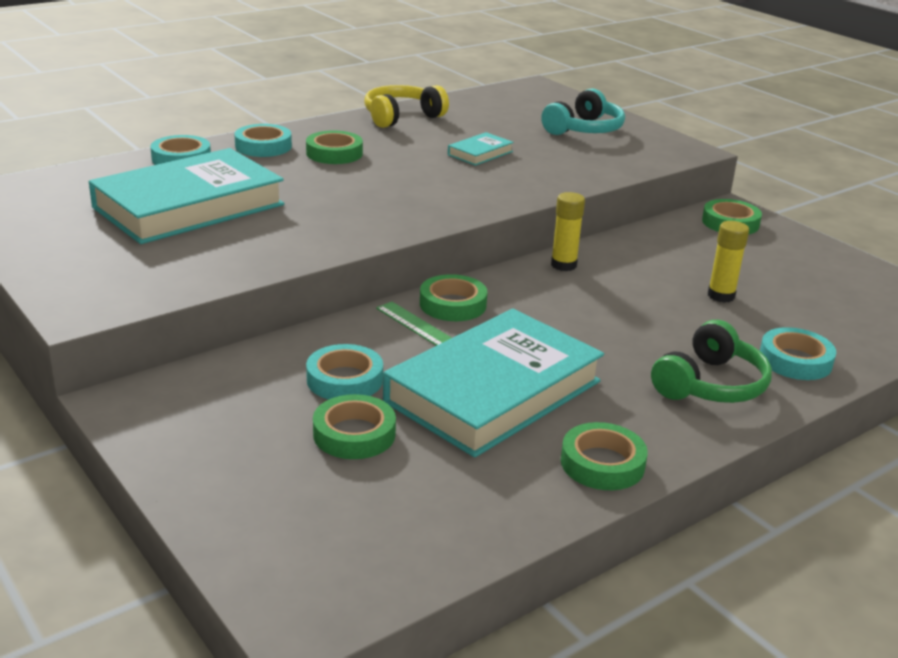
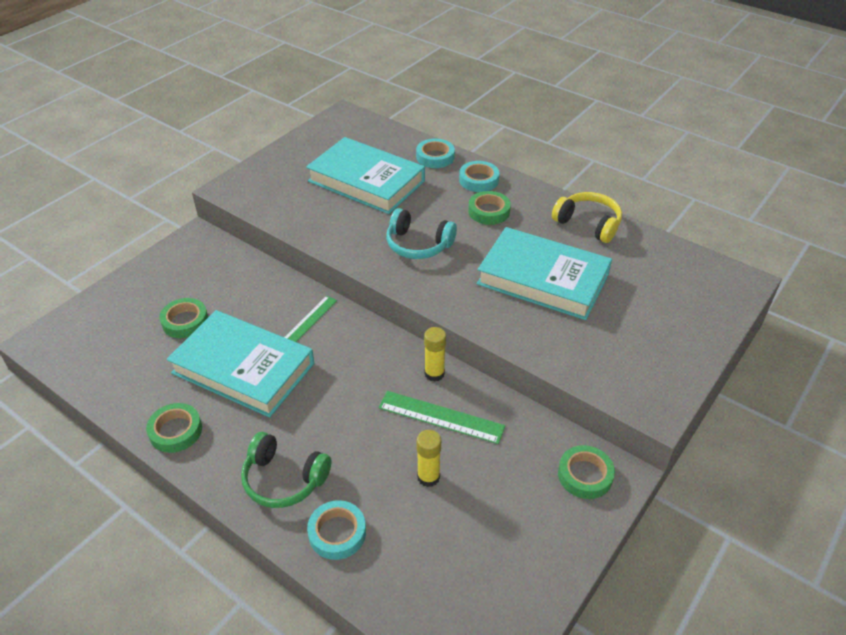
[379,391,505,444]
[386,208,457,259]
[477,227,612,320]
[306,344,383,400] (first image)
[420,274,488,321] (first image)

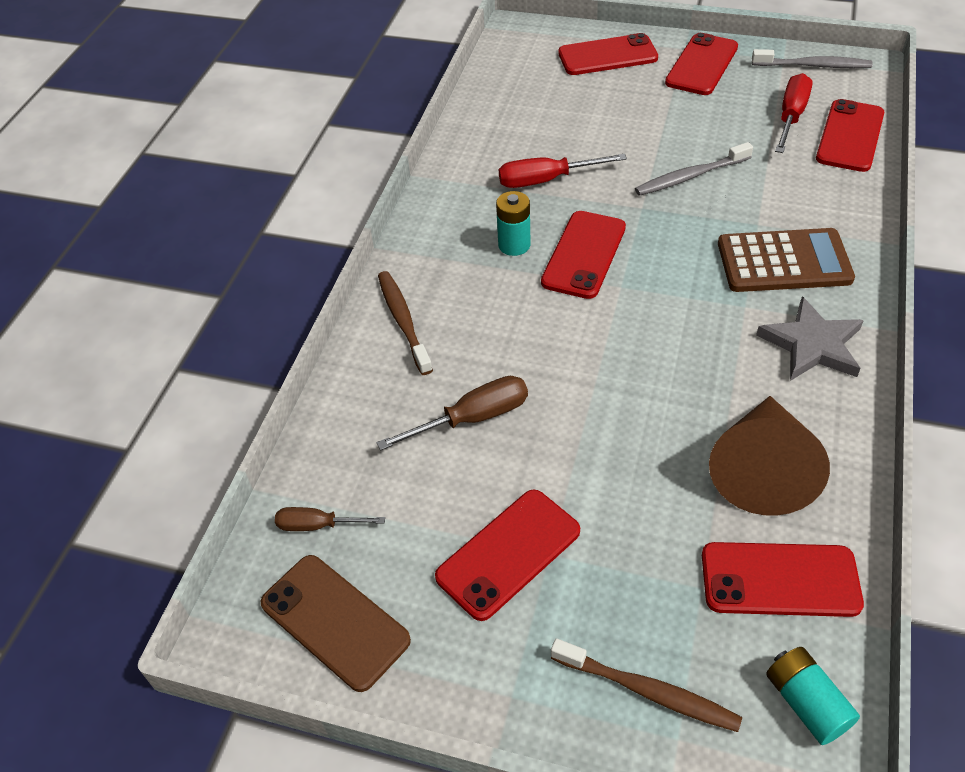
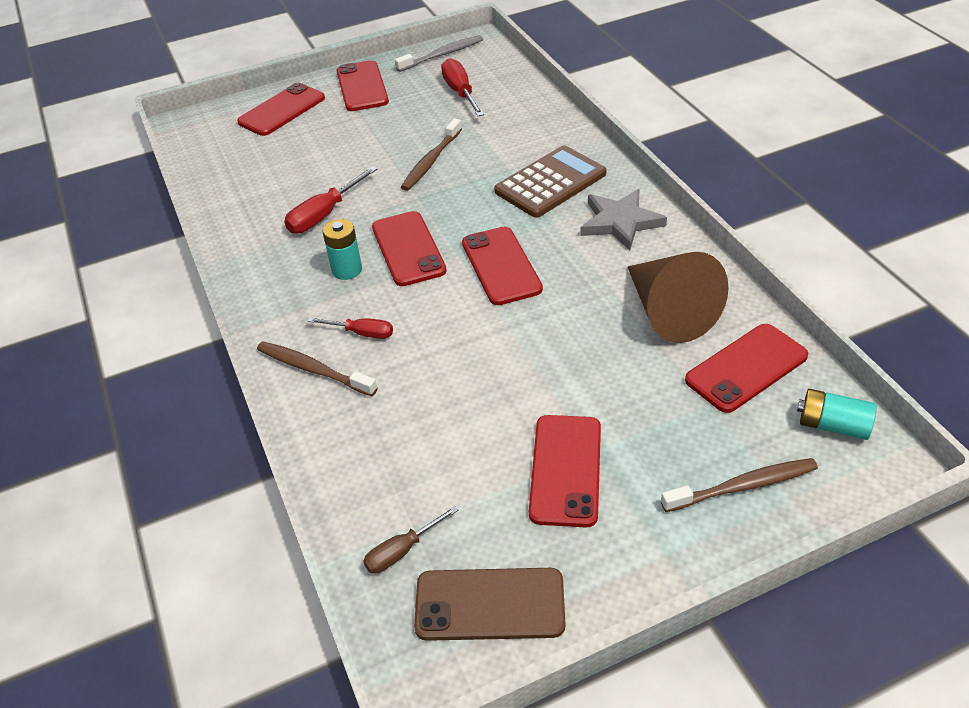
[308,317,393,339]
[401,118,462,191]
[462,227,543,305]
[376,376,528,451] (first image)

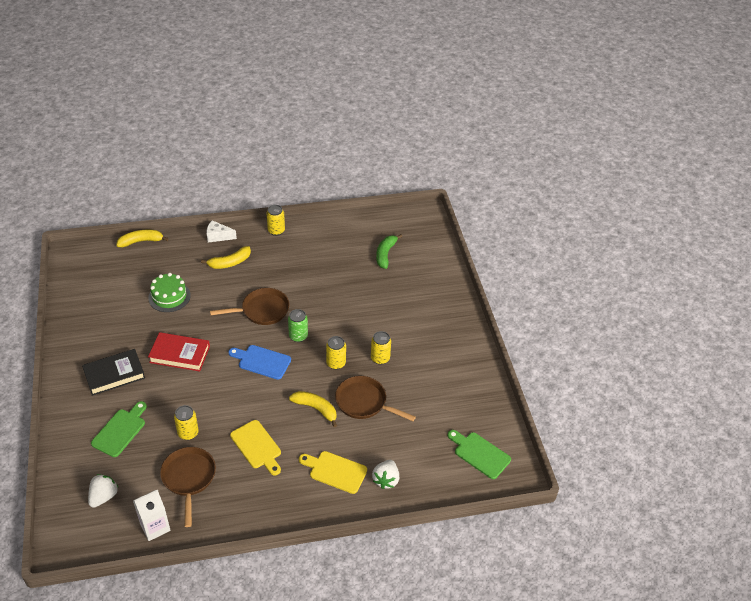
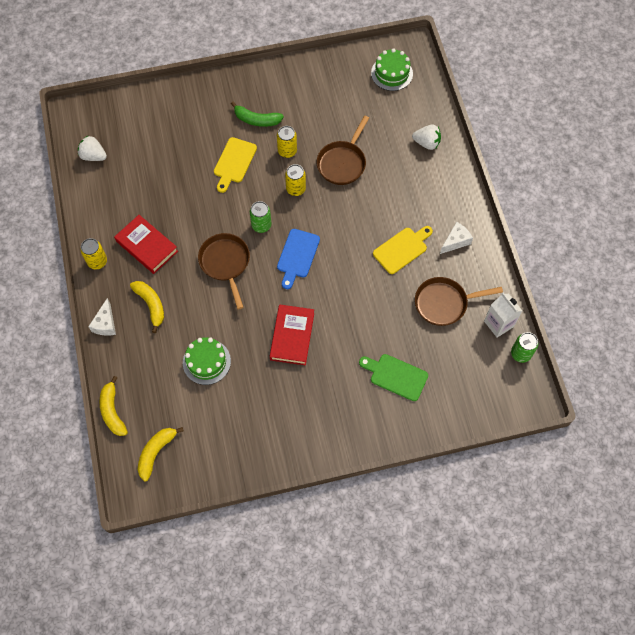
[78,136,107,161]
[114,215,178,274]
[138,427,184,481]
[214,137,257,193]
[231,101,284,127]
[371,48,413,91]
[440,222,473,254]
[511,332,538,363]
[82,349,145,396] (first image)
[174,405,199,440] (first image)

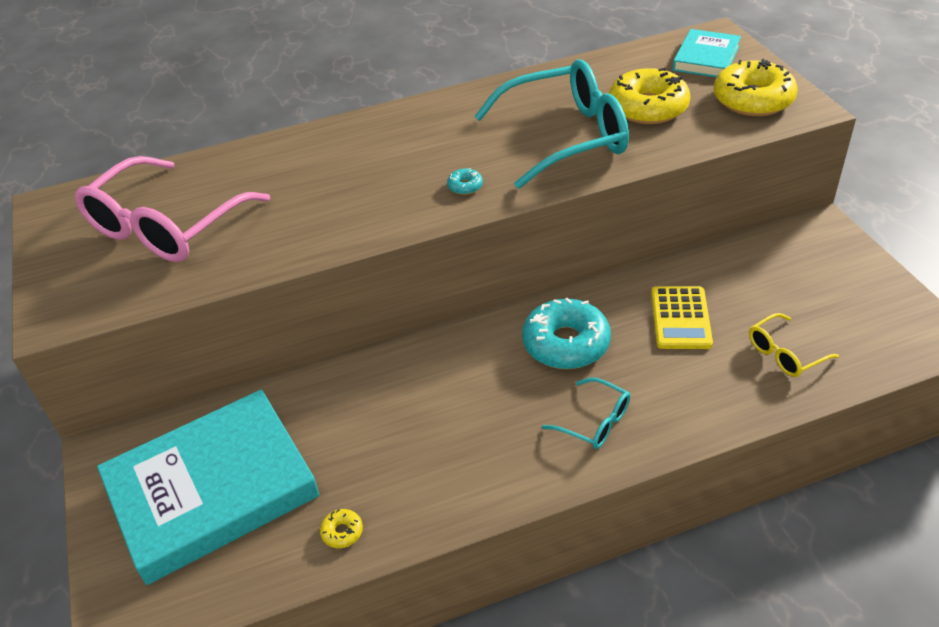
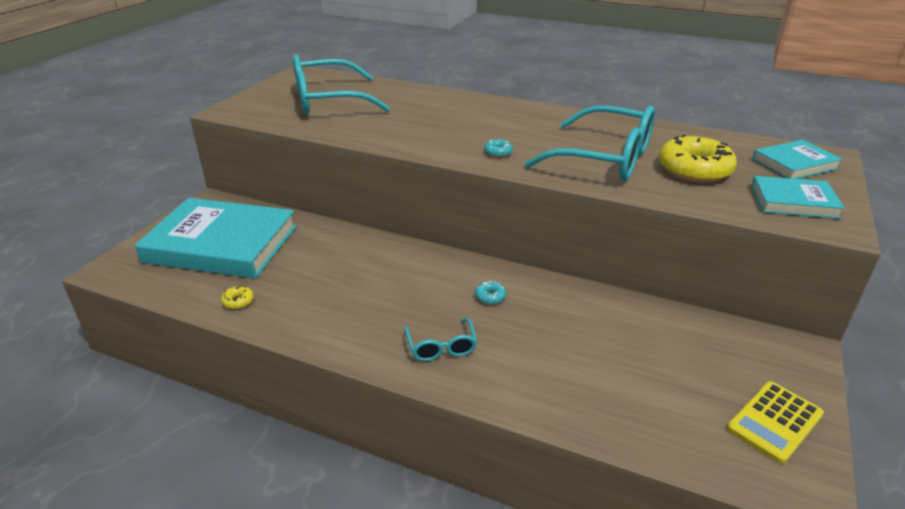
[293,54,390,115]
[475,281,506,304]
[727,381,824,464]
[751,176,845,219]
[749,313,839,377] (first image)

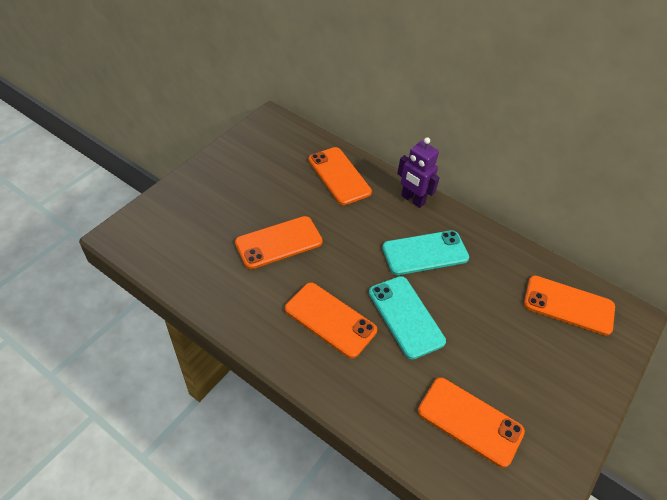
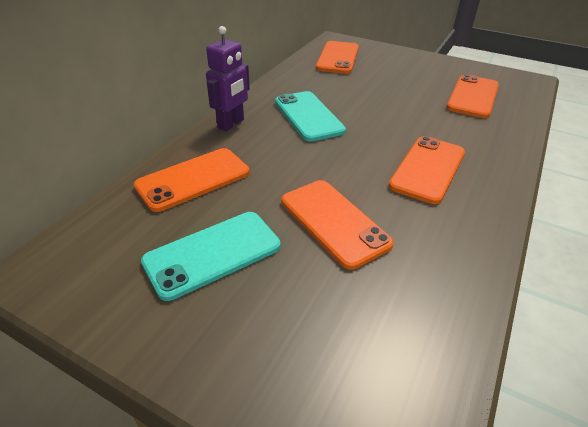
[141,212,280,301]

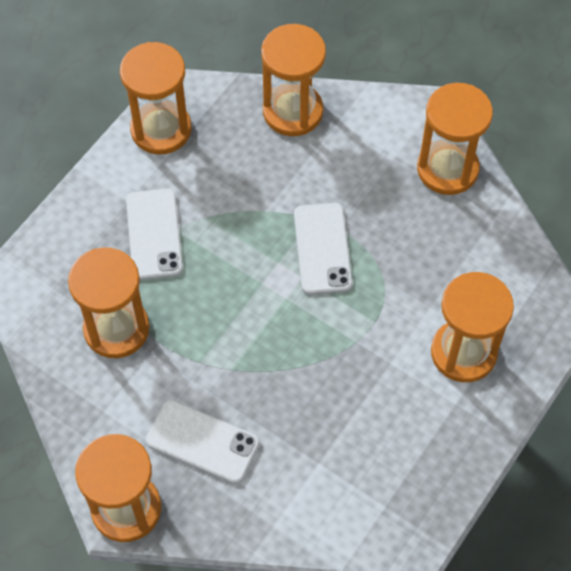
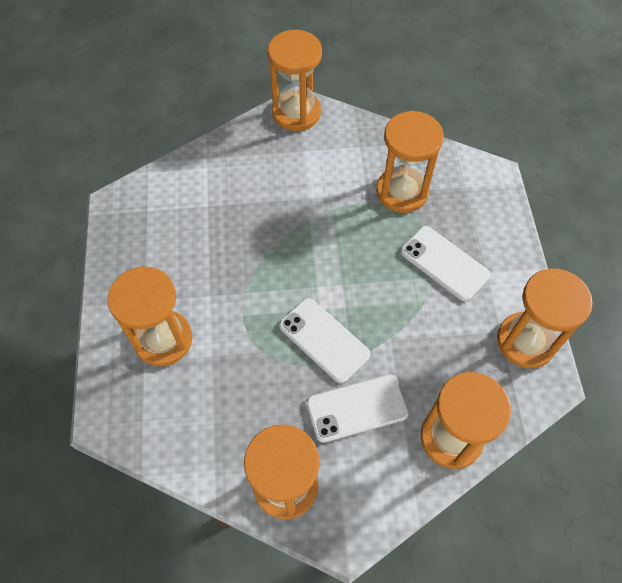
[307,375,409,443]

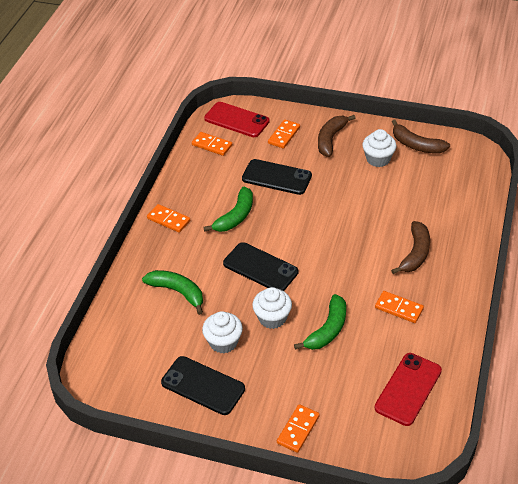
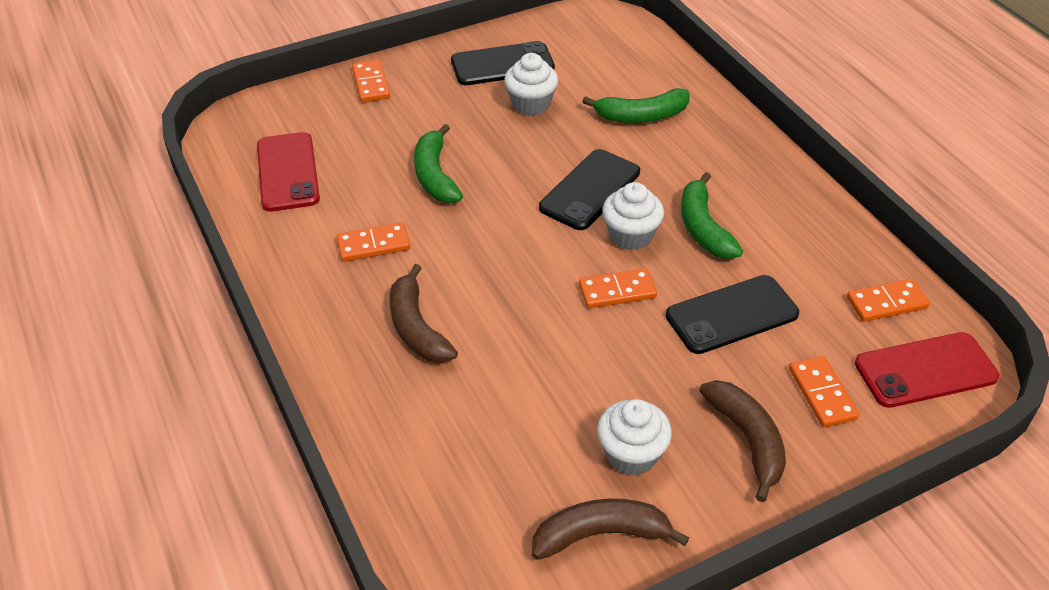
[539,149,640,230]
[579,268,657,309]
[602,182,664,250]

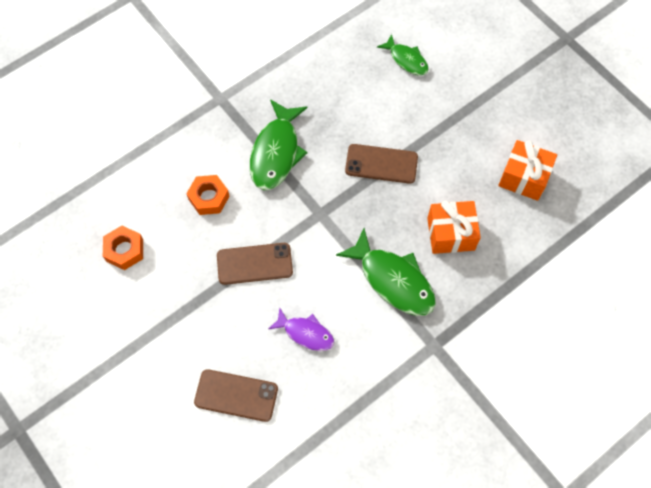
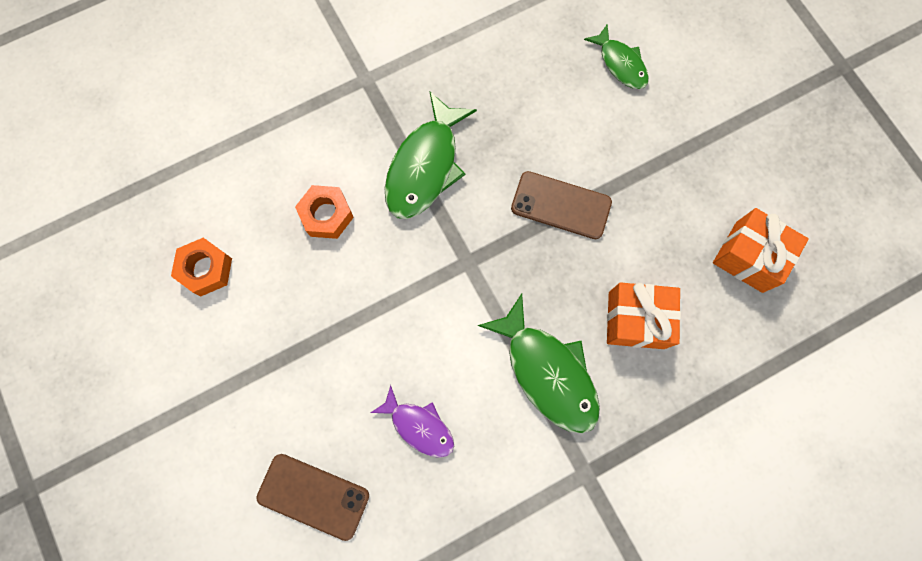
[217,243,293,285] (first image)

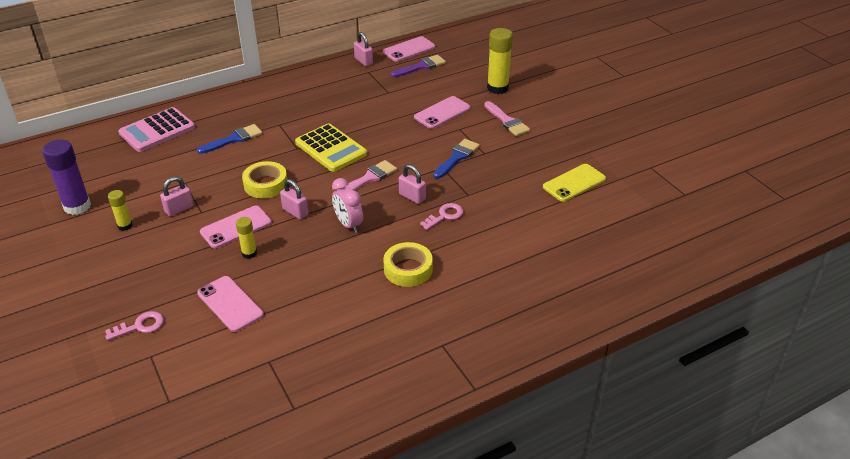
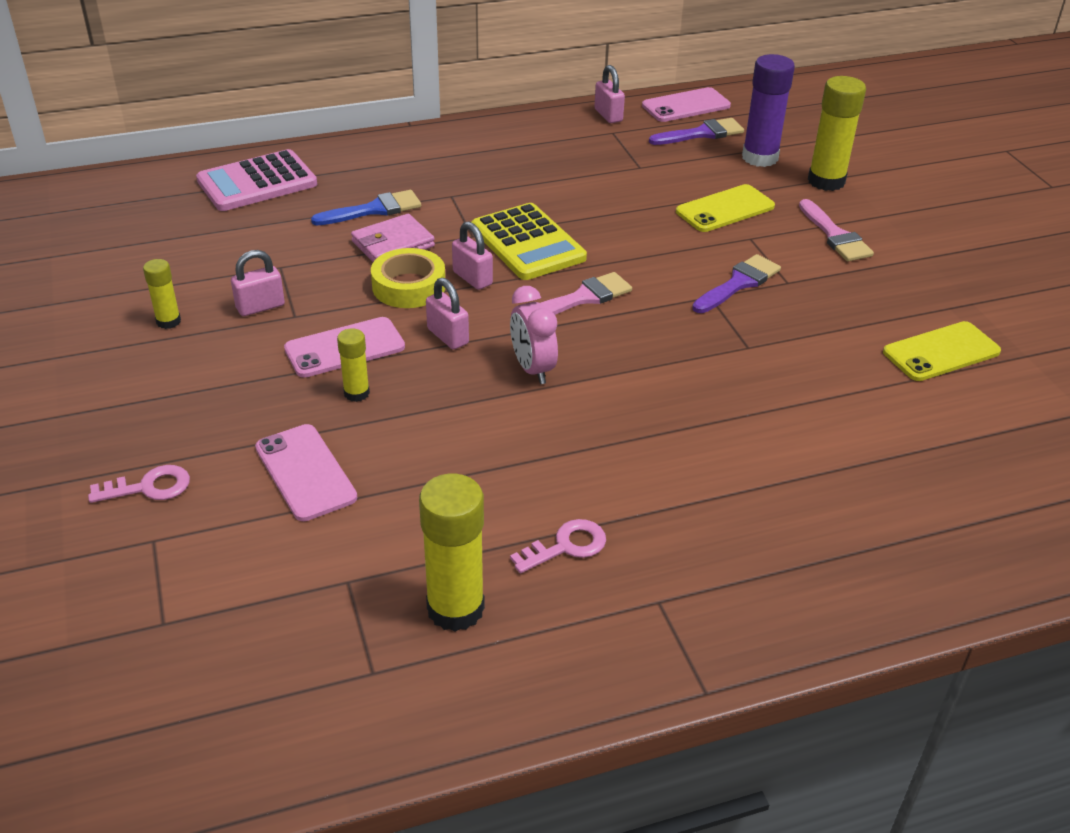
[351,214,435,262]
[419,474,485,632]
[452,221,493,290]
[510,519,606,573]
[676,184,775,232]
[692,254,781,313]
[742,54,795,167]
[383,242,433,287] (first image)

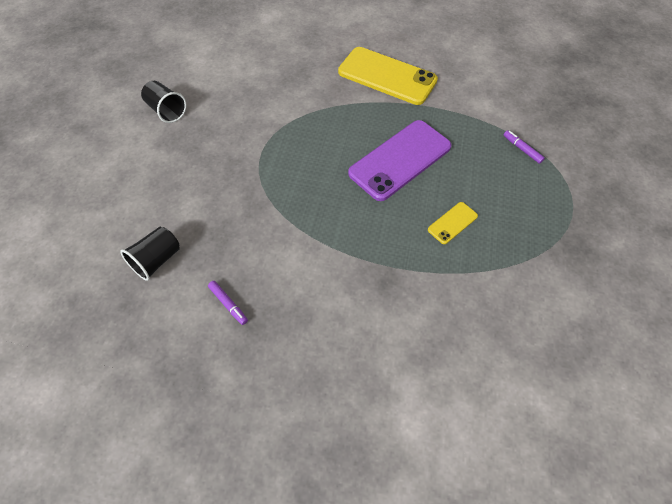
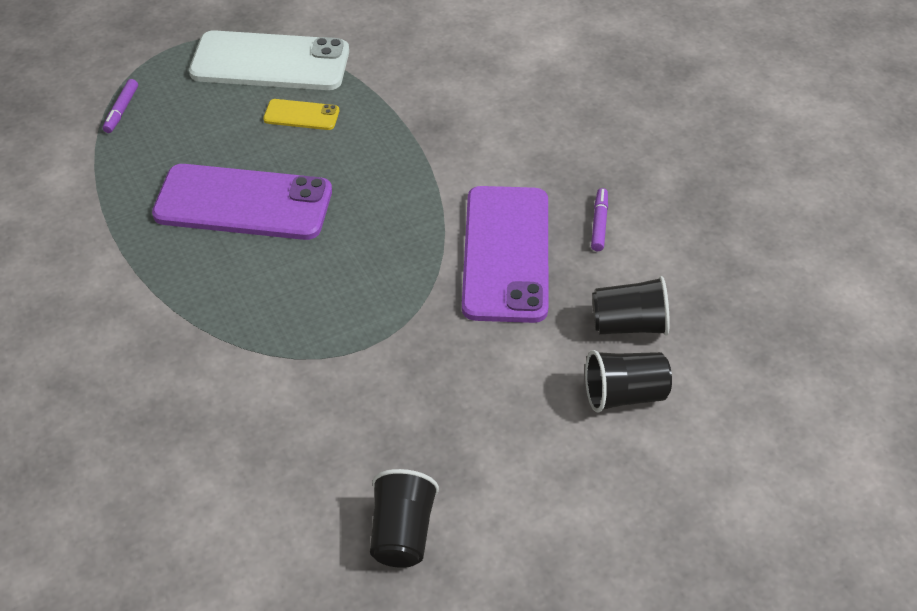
[189,30,349,90]
[462,186,548,323]
[585,350,672,413]
[338,47,438,105] (first image)

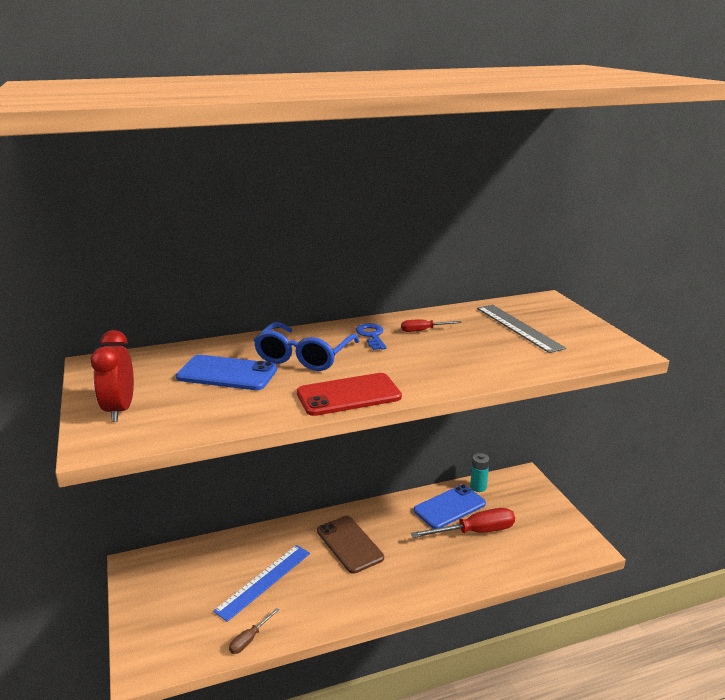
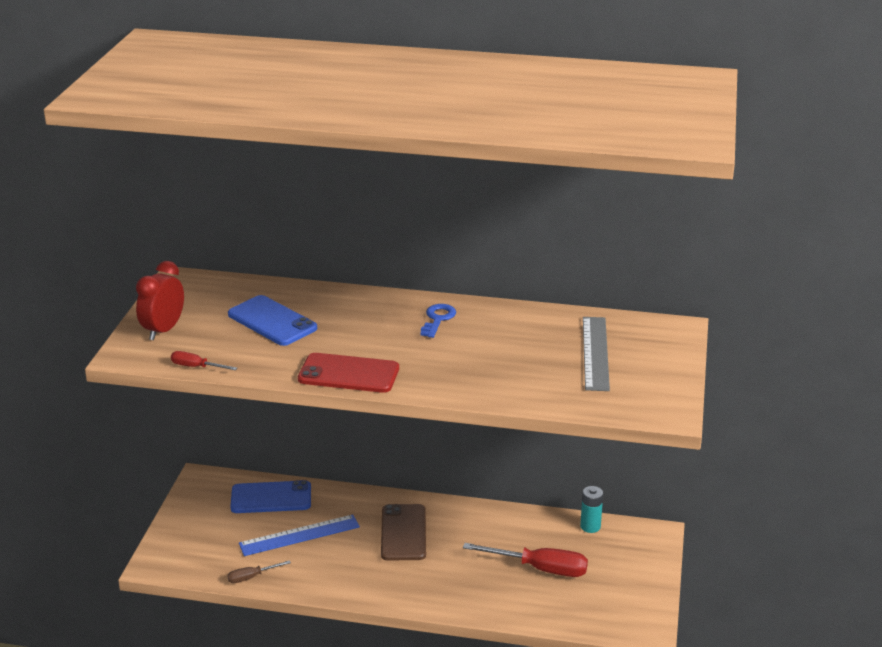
[171,351,237,370]
[230,480,311,513]
[254,322,359,371] (first image)

